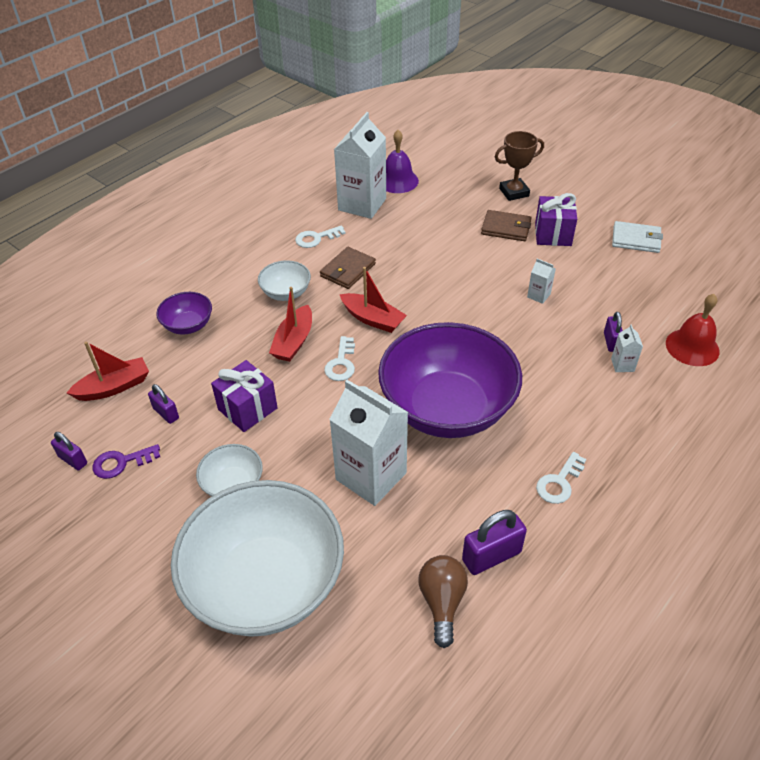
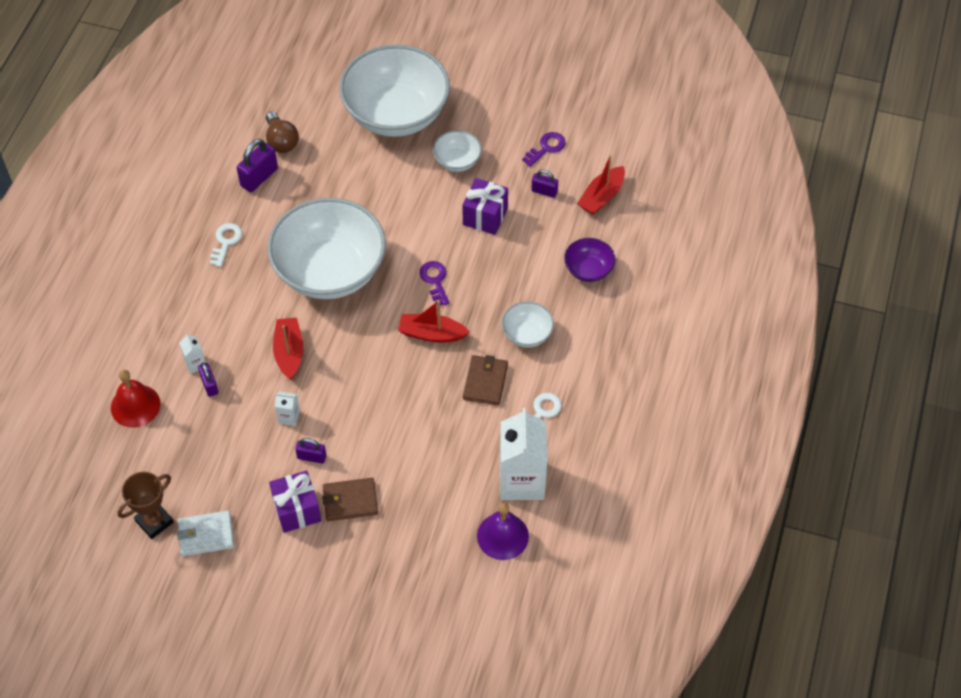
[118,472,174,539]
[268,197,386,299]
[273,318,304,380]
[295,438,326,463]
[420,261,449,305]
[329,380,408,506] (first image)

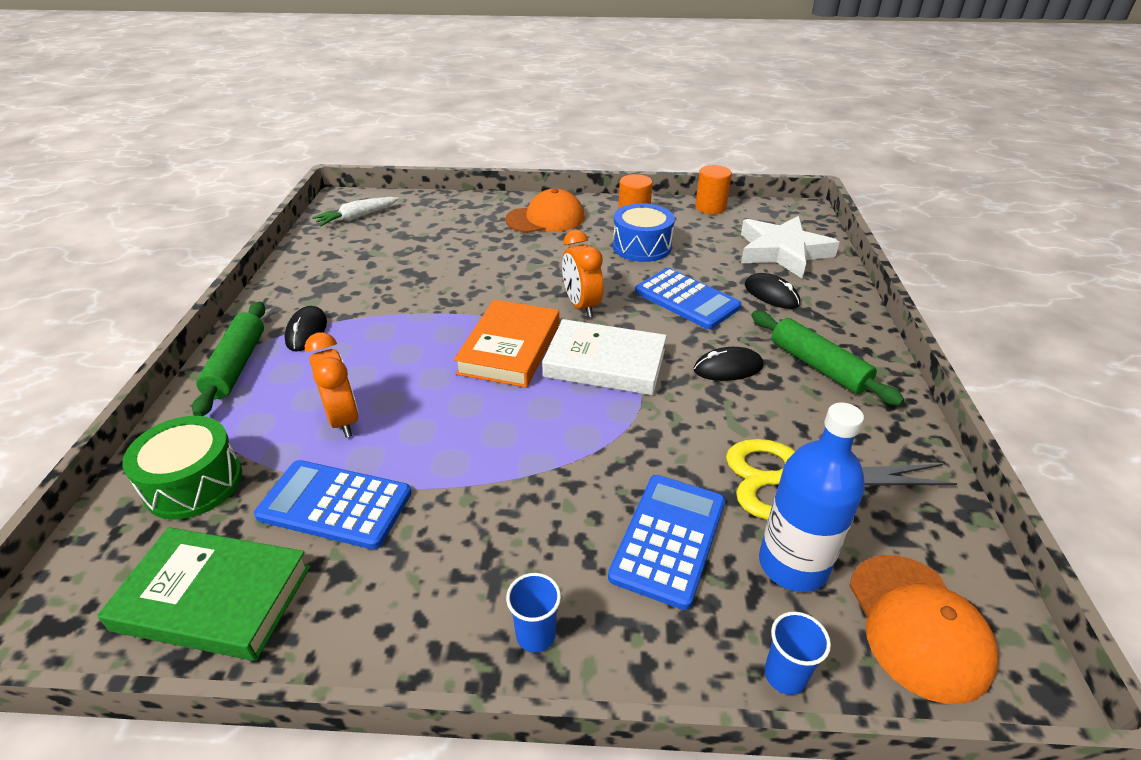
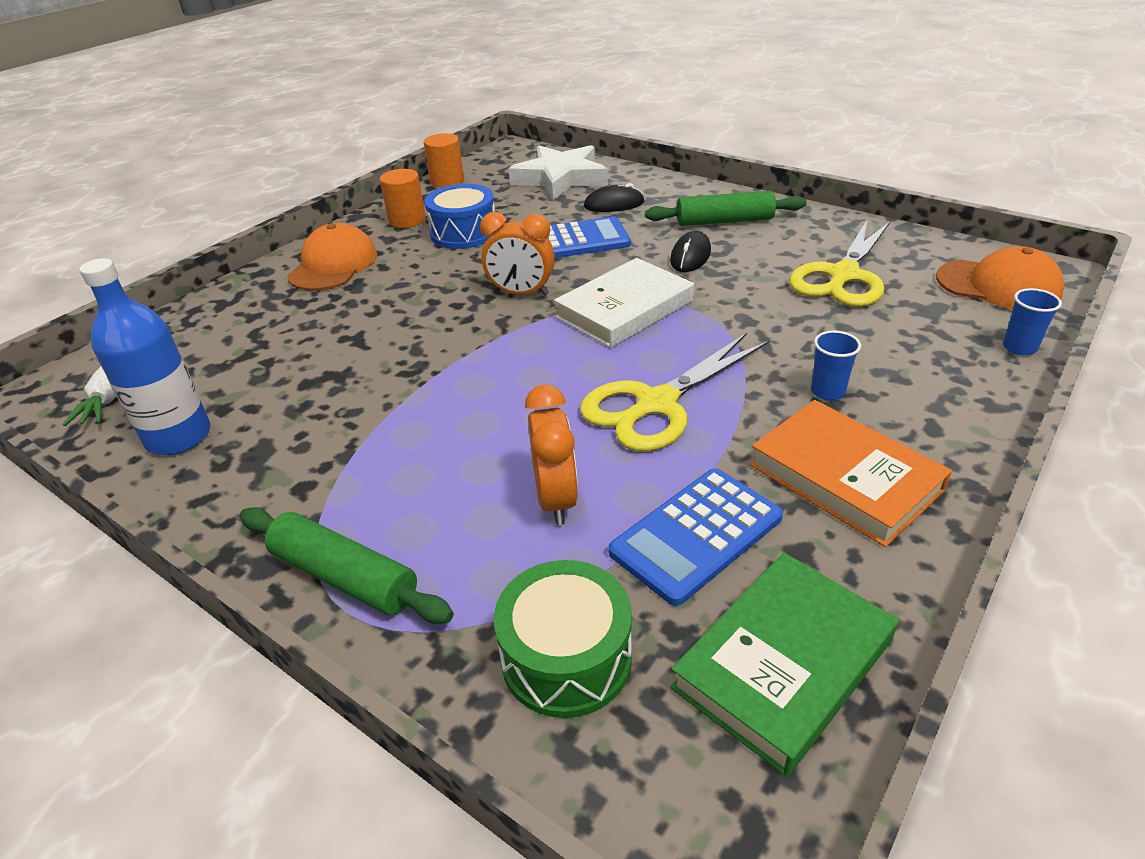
[80,258,211,455]
[525,385,578,525]
[580,333,769,451]
[750,400,952,547]
[811,331,861,401]
[285,306,327,352] (first image)
[608,475,725,610] (first image)

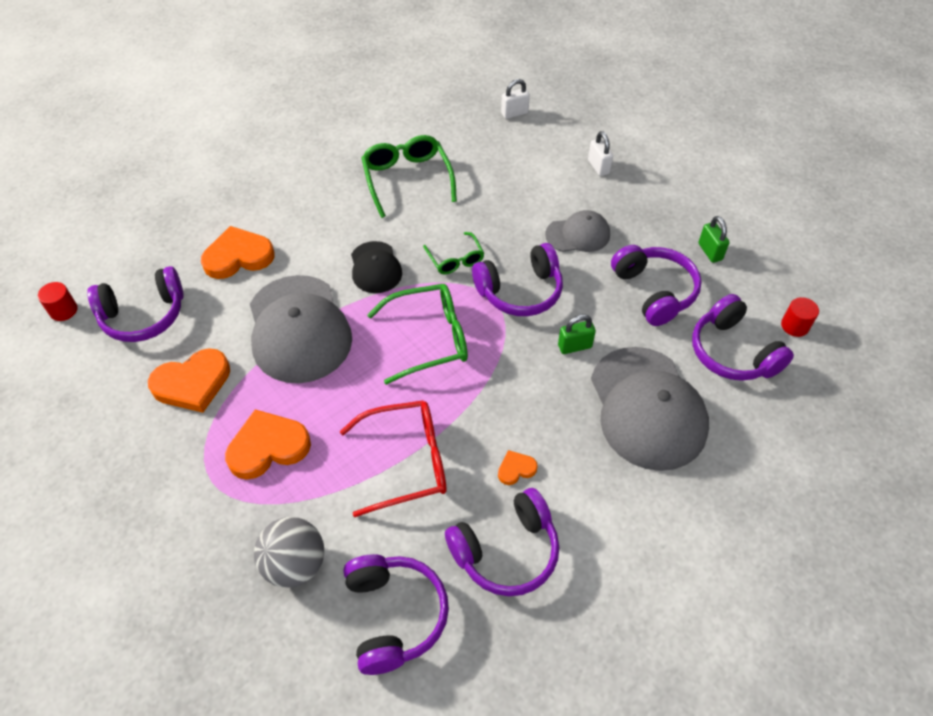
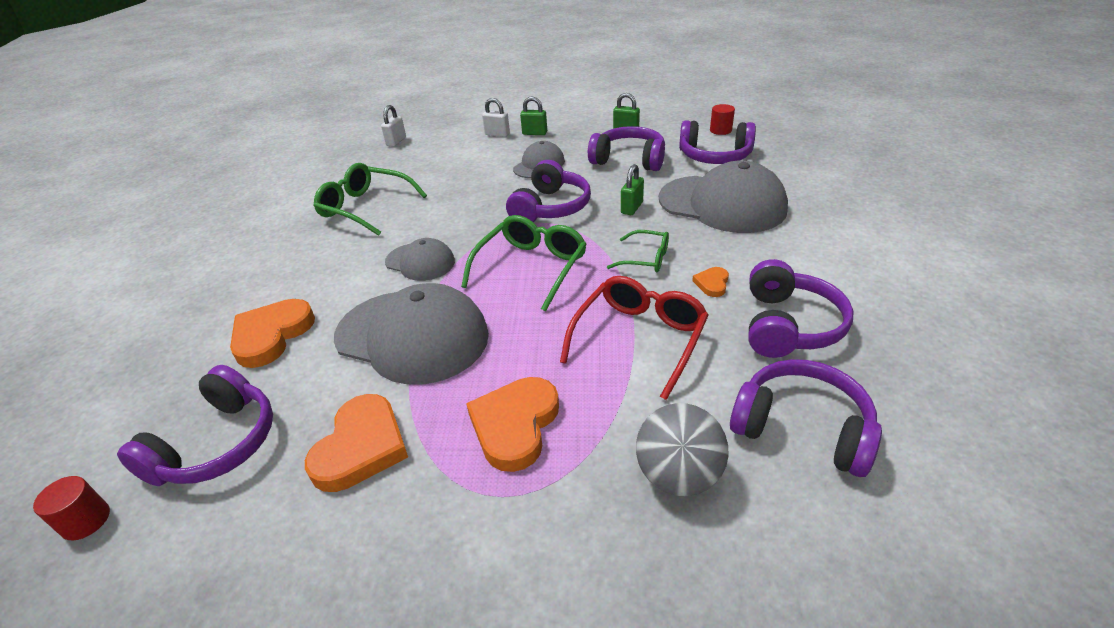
[385,238,455,281]
[520,97,547,135]
[607,230,669,272]

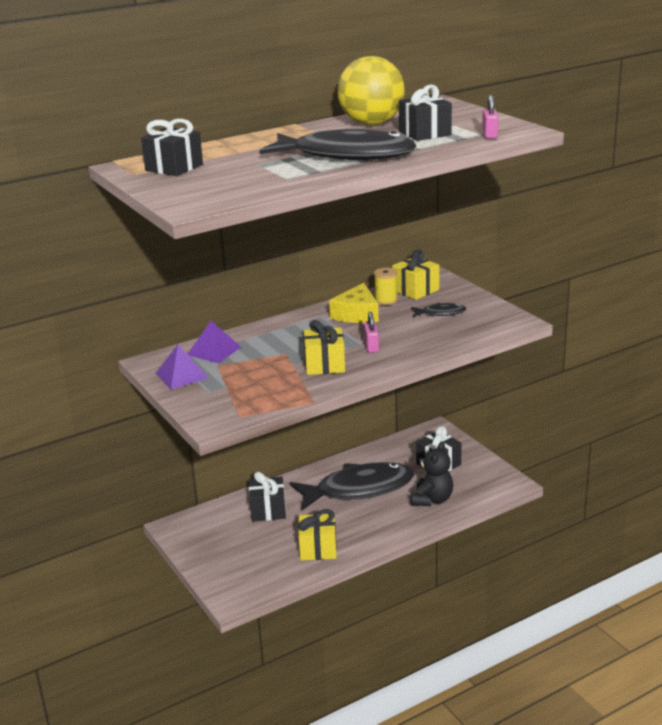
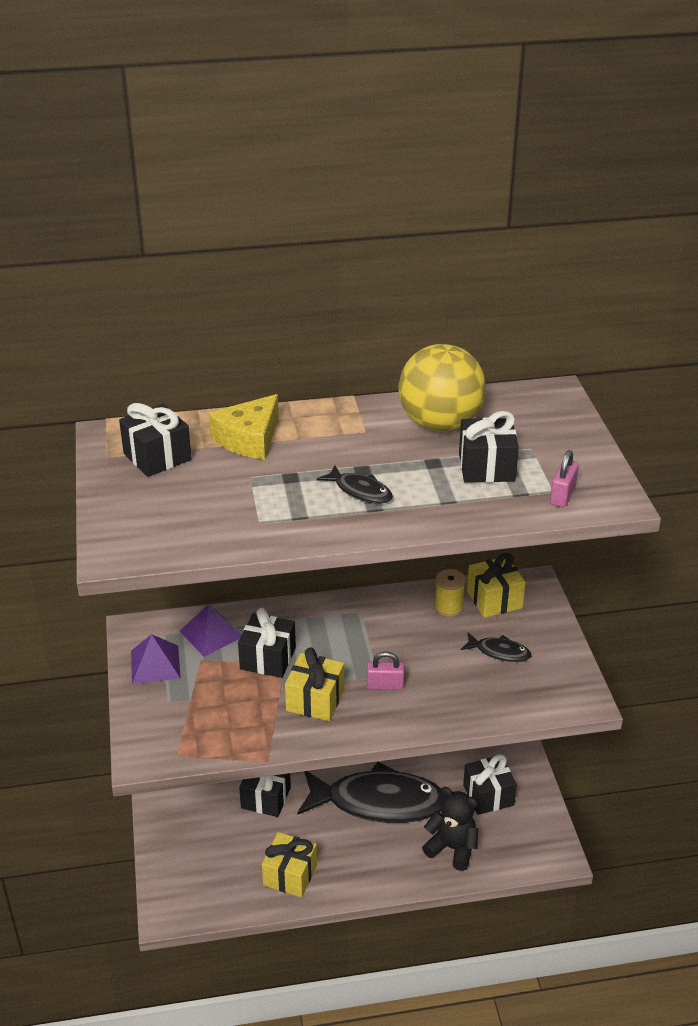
[208,394,279,459]
[238,608,296,678]
[317,465,393,504]
[367,651,405,690]
[422,787,478,871]

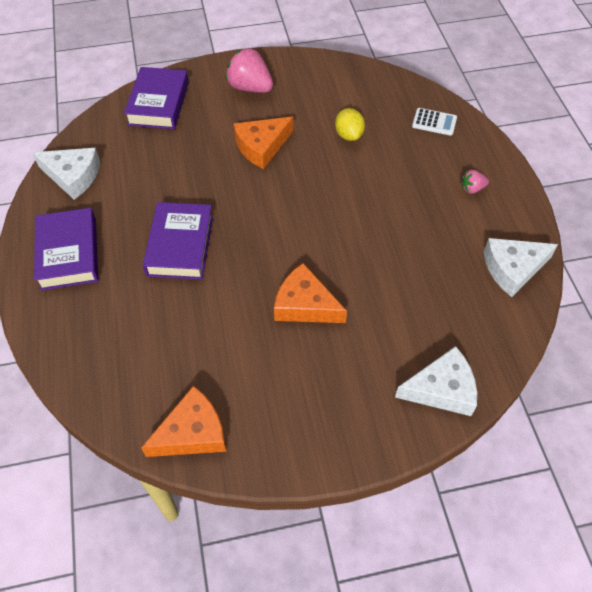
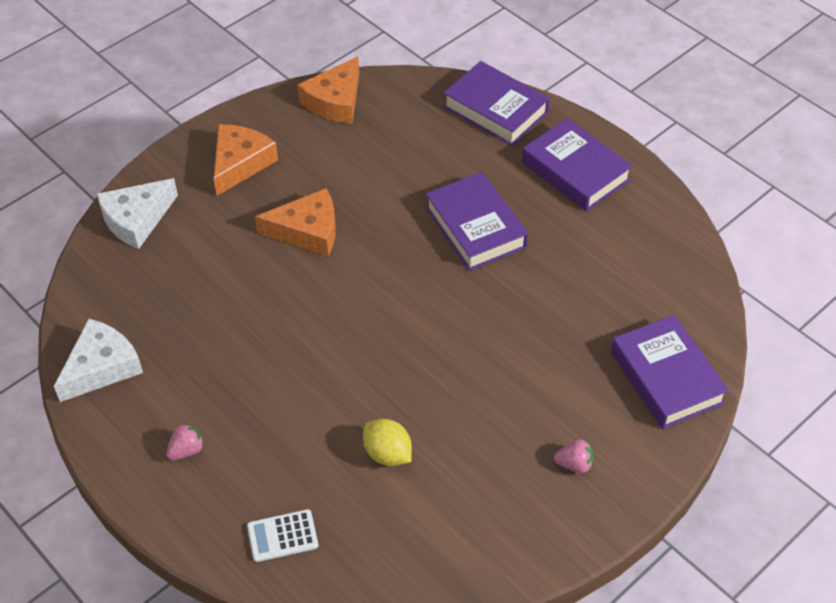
[214,124,278,196]
[443,61,550,146]
[554,439,594,473]
[32,148,100,200] (first image)

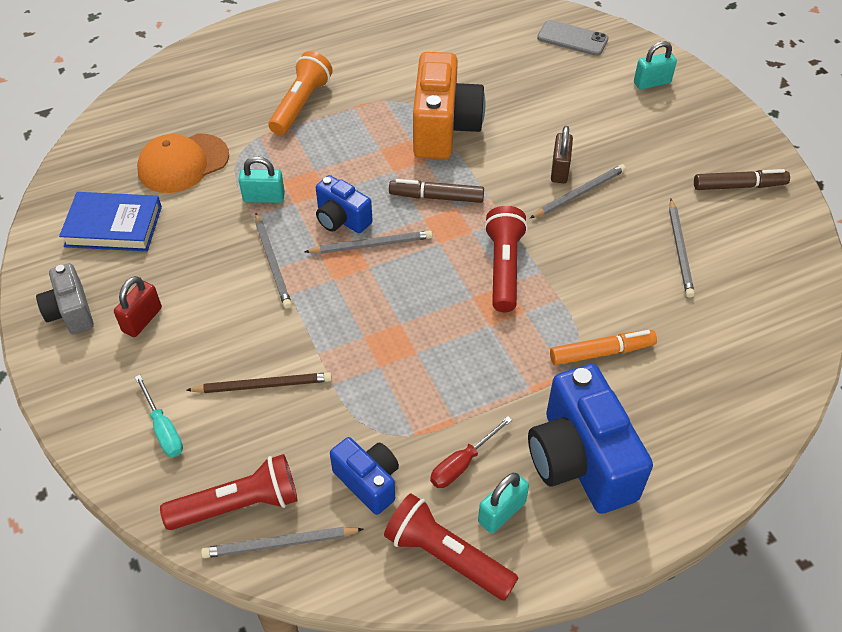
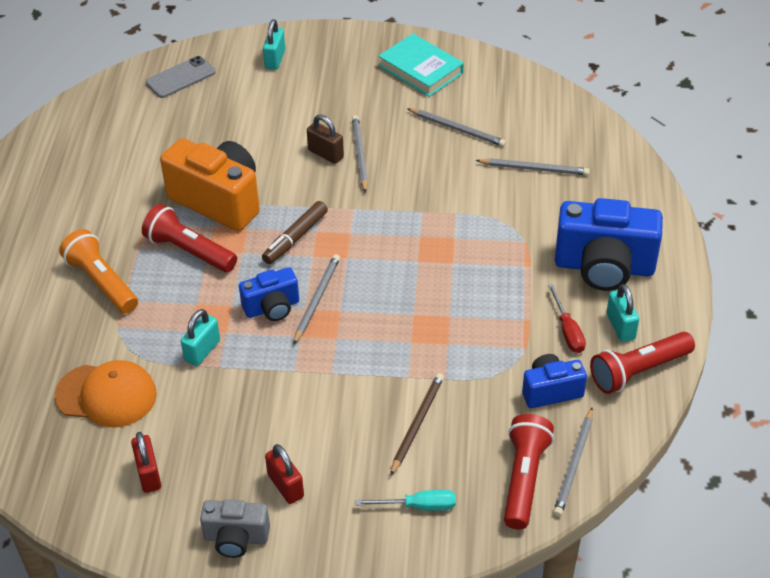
[55,360,157,427]
[131,432,161,493]
[142,204,237,272]
[378,33,464,97]
[475,158,590,175]
[550,330,657,365] (first image)

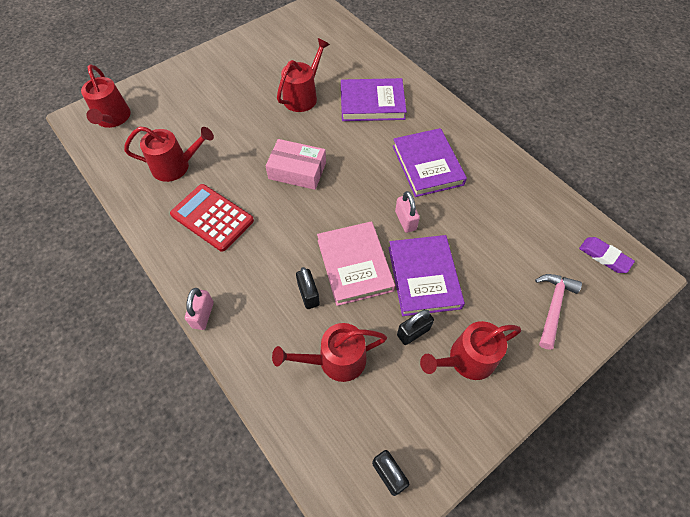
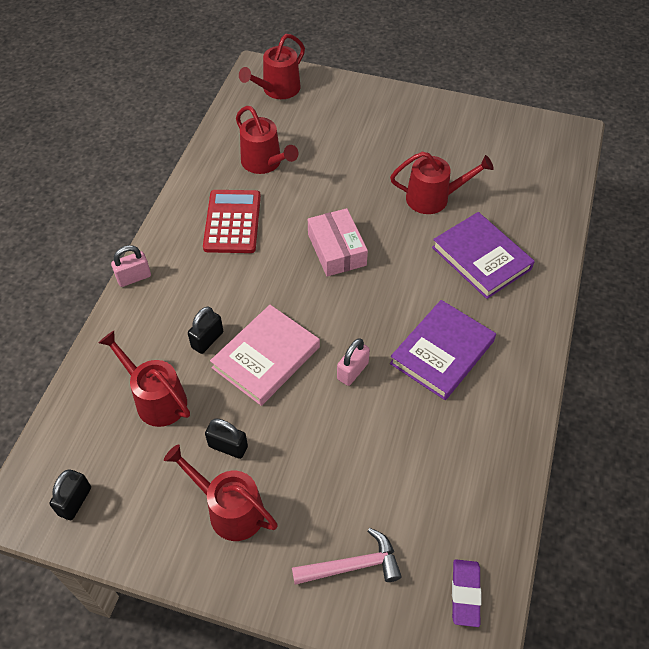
[389,235,465,316] (first image)

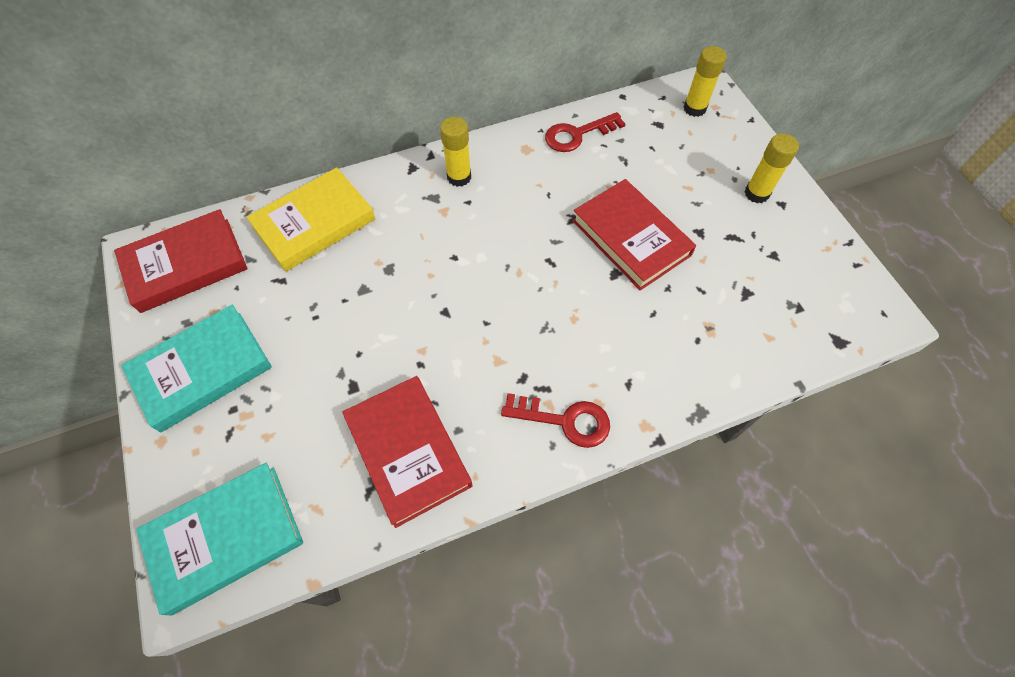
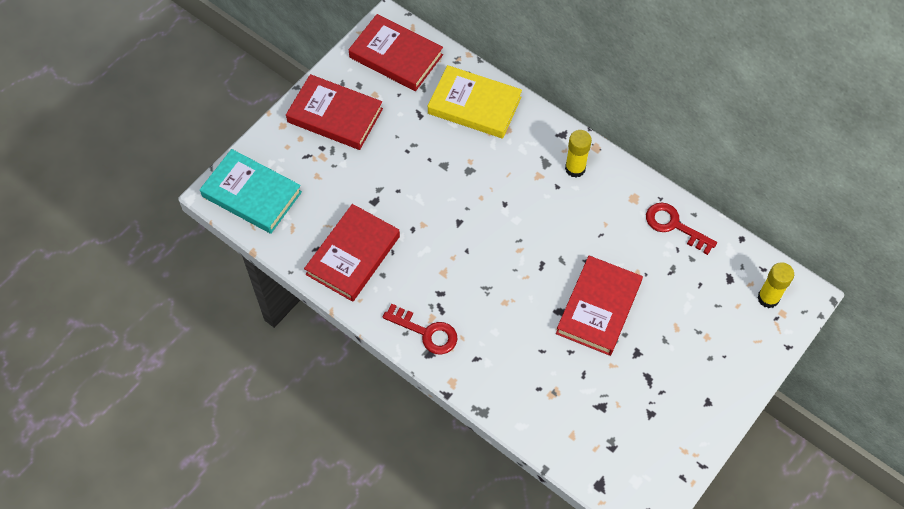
[286,74,383,150]
[383,303,458,355]
[745,133,799,203] (first image)

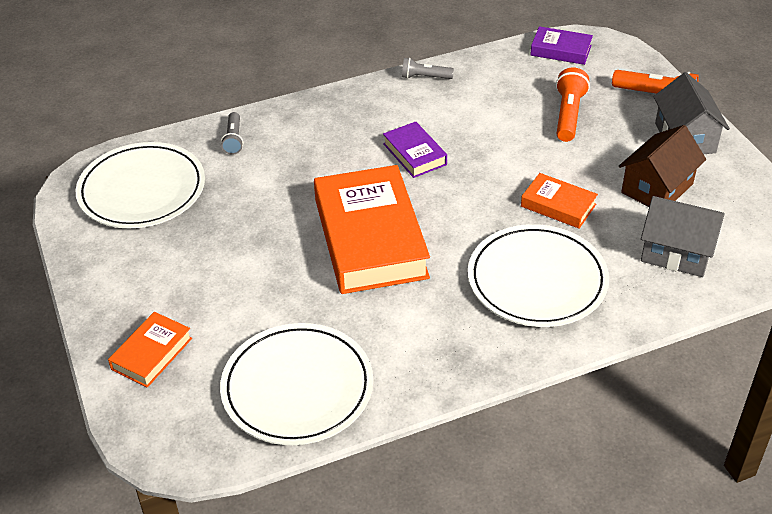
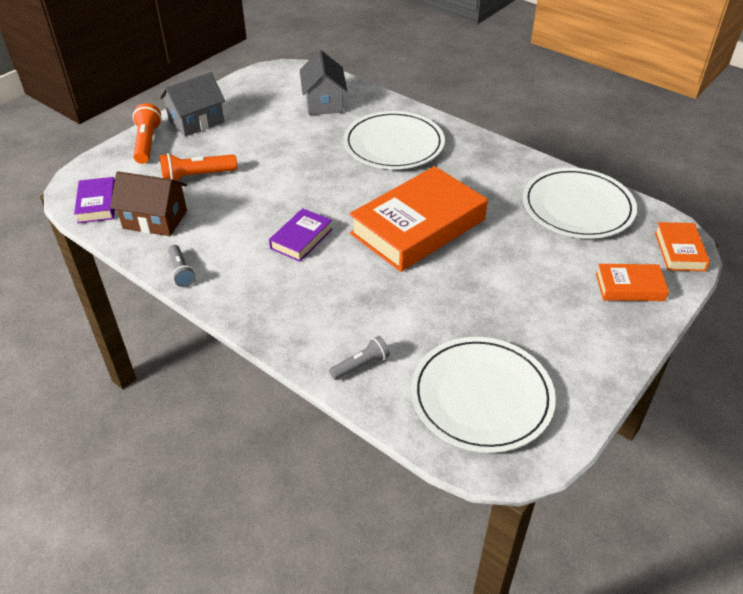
[110,171,187,236]
[655,222,710,271]

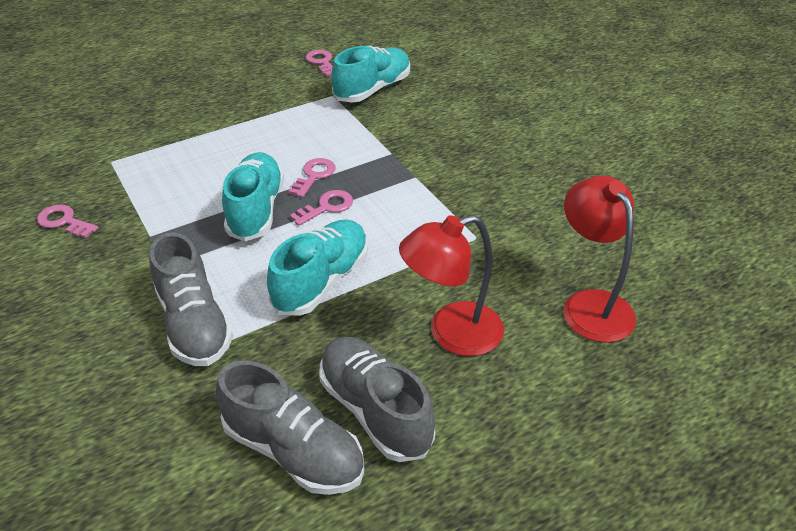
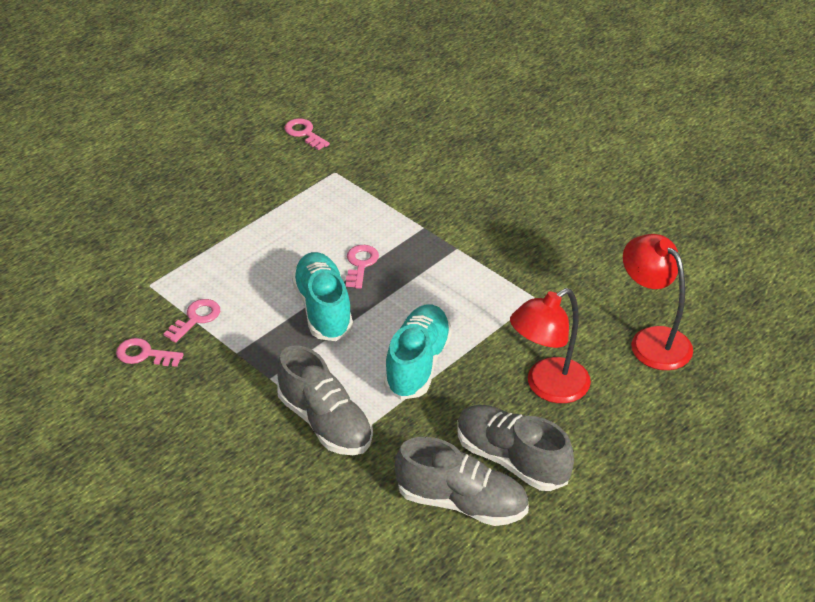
[164,299,220,343]
[331,46,410,102] (first image)

